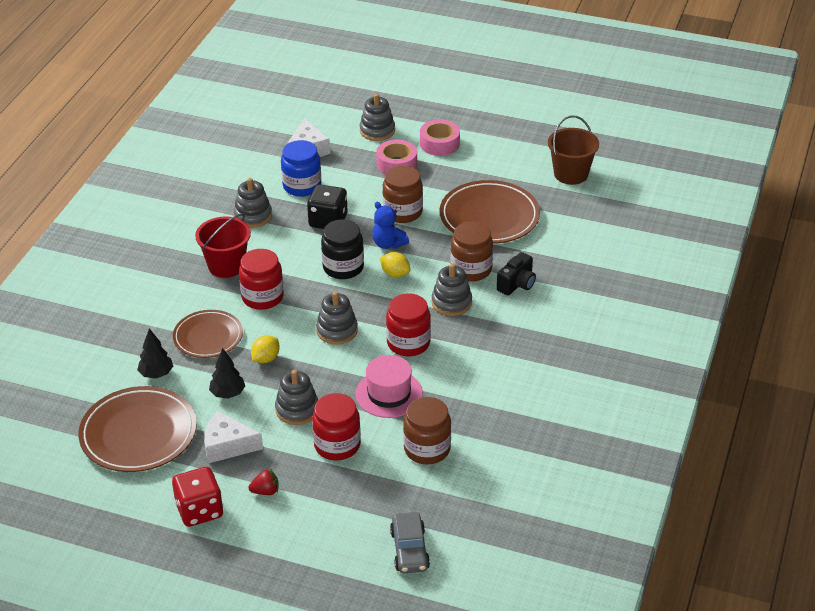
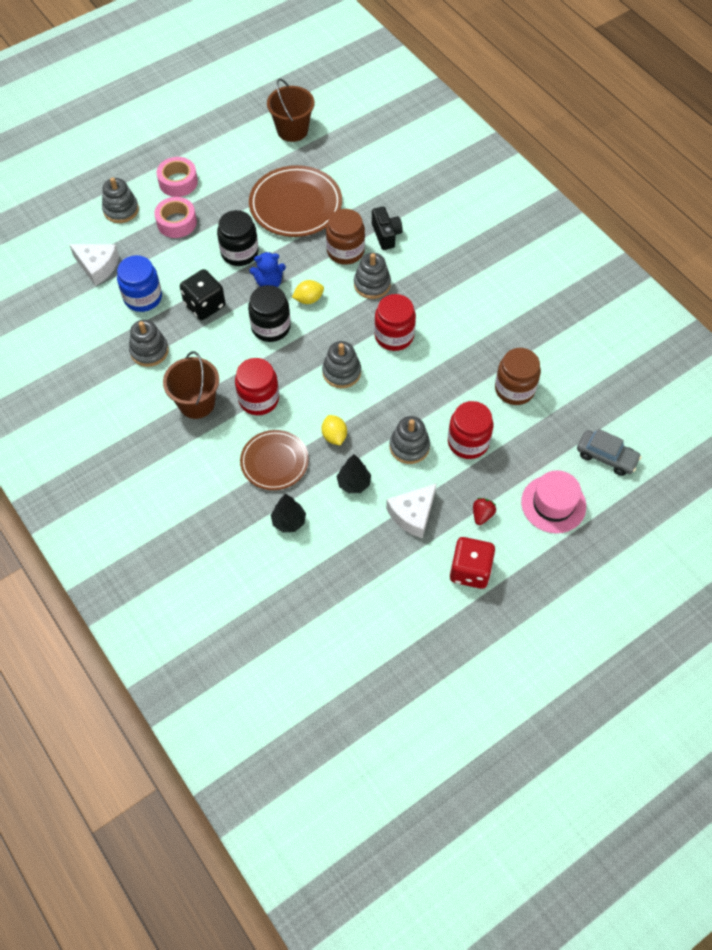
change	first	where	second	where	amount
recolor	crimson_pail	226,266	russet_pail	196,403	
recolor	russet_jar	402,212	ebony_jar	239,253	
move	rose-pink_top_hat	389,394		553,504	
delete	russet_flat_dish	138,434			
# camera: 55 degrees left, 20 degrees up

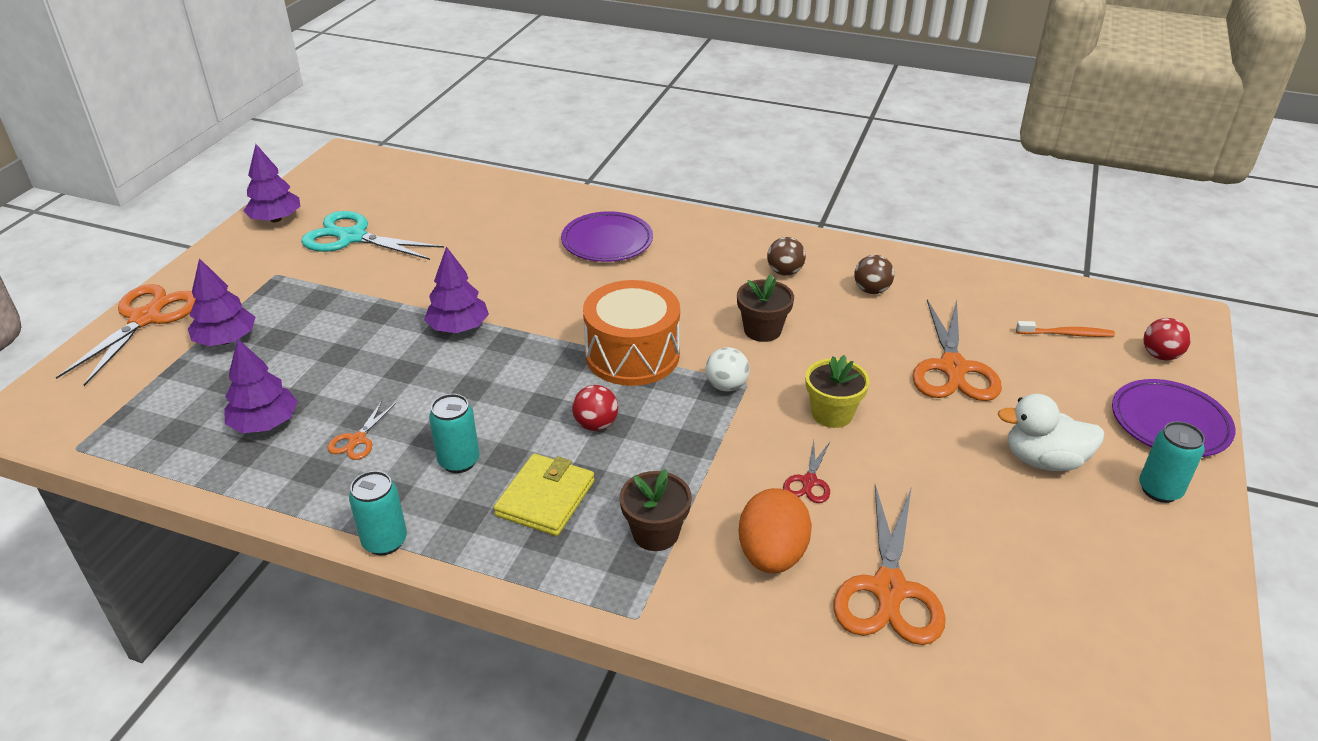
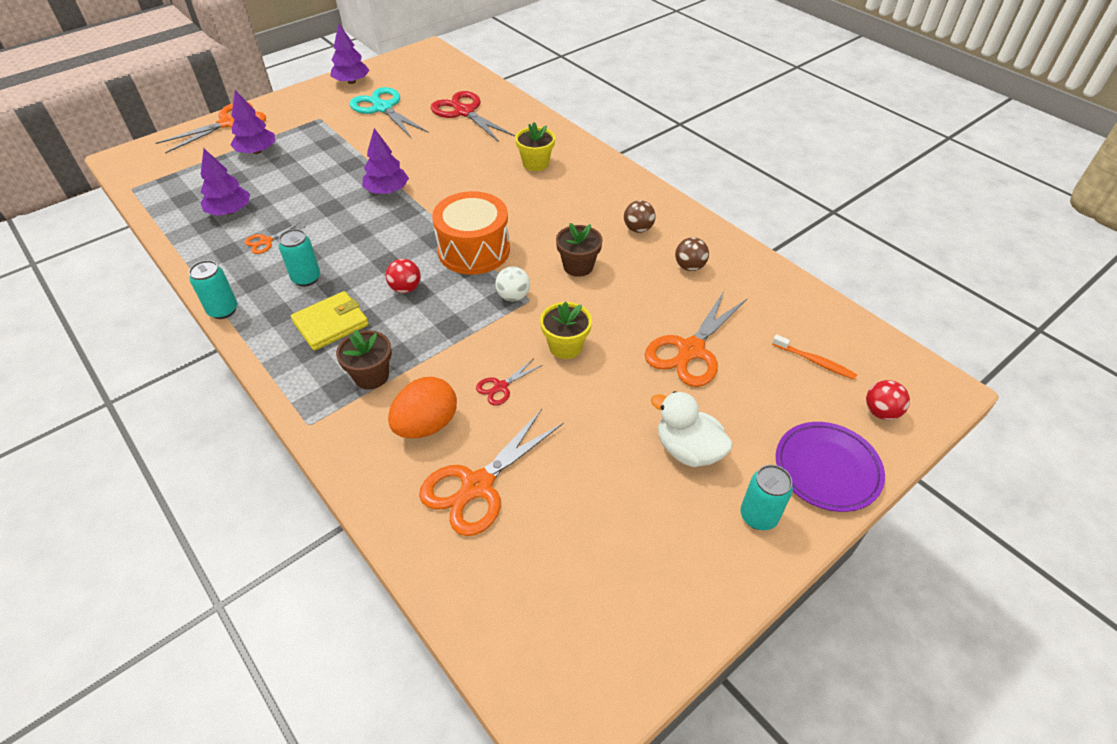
change	first	where	second	where	amount
insert			crimson_pair_of_scissors	464,112	
replace	violet_flat_dish	607,242	golden_potted_plant	535,163	
# camera: 30 degrees right, 10 degrees up

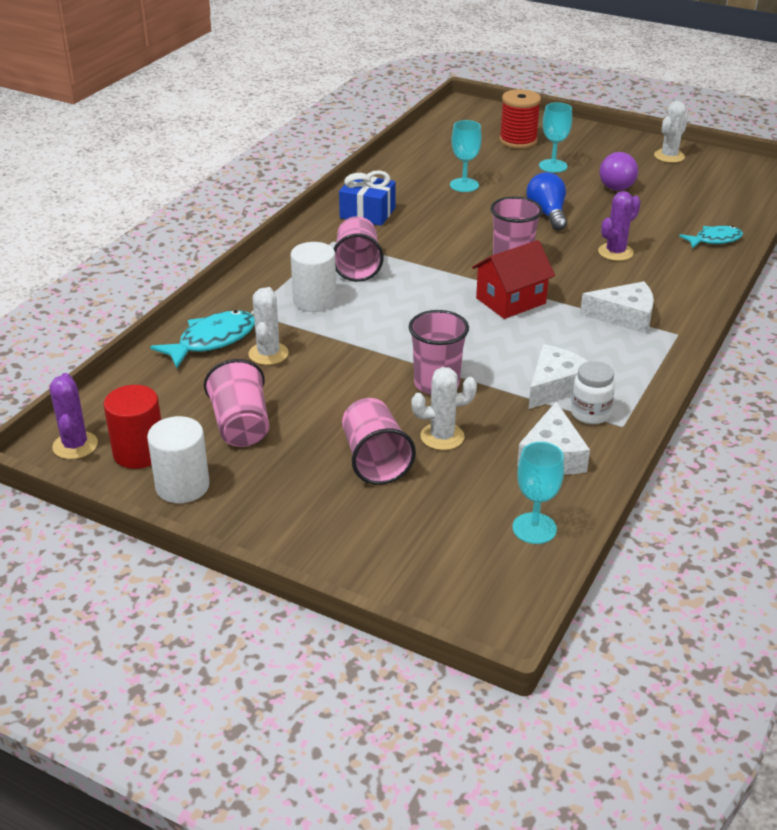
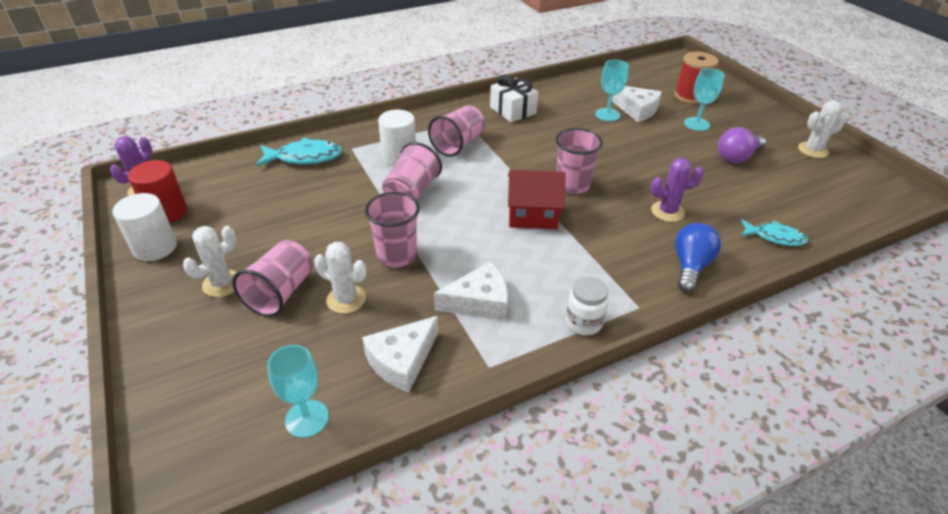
change	first	where	second	where	amount
move	white_cactus	268,354		222,283	
move	rose-pink_cup	241,426		412,192	
recolor	cobalt_present	367,213	white_present	512,110	
move	white_jar	590,414		583,323	
move	white_cheese_wedge	625,316		636,110	
move	cobalt_bulb	547,214		690,266	
# camera: 35 degrees right, 5 degrees up

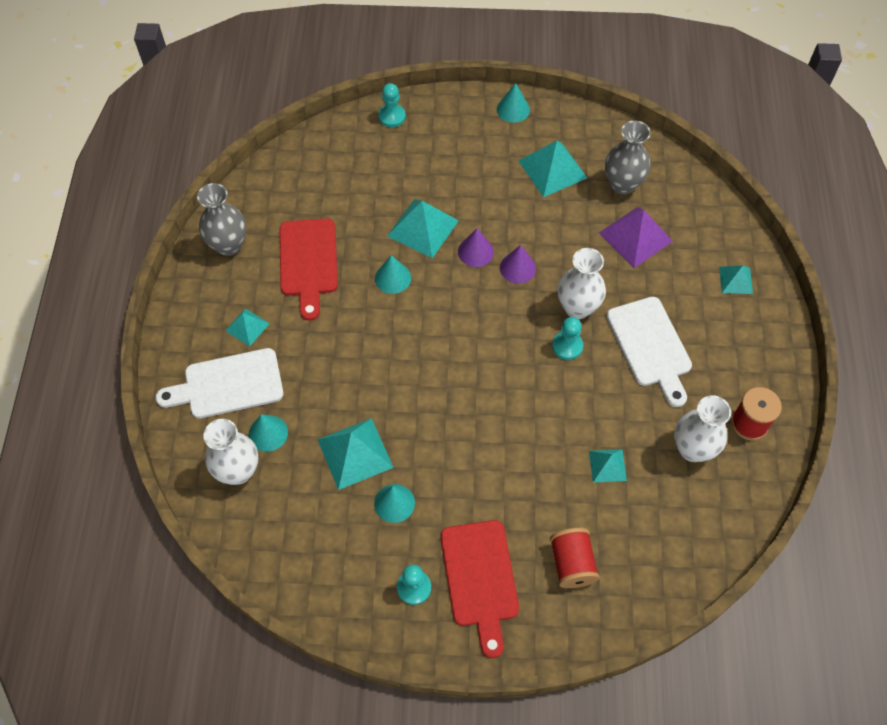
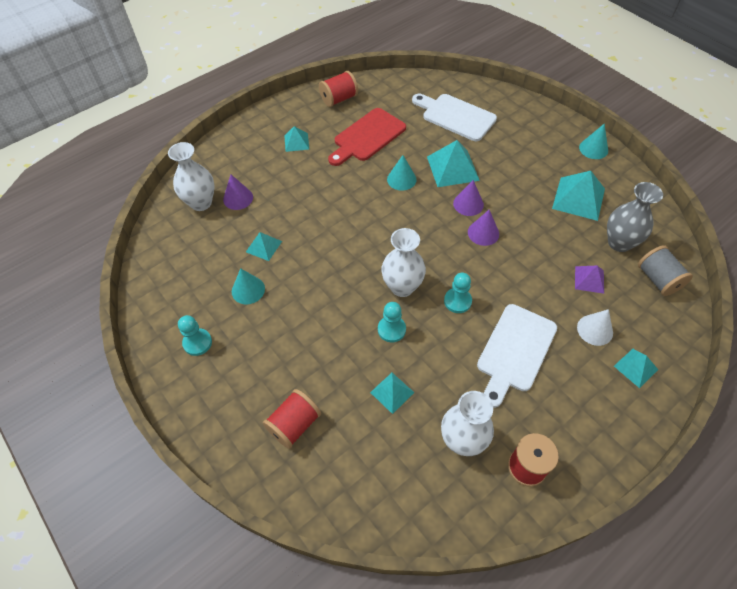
change	first	where	second	where	amount
recolor	teal_solid_cone	268,433	violet_solid_cone	238,198	
resize	teal_solid_pyramid	355,453		264,246	x0.57
replace	gray_vase	228,245	crimson_bobbin	339,99	
move	teal_chess_pawn	392,116		391,329	
move	white_vase	577,307		402,287	
move	white_cutting_board	228,385		455,116	
resize	violet_solid_pyramid	635,237		589,279	x0.57
insert			white_solid_cone	595,330	
insert			gray_bobbin	657,279	
delete	crimson_cutting_board	480,579			
# camera: 50 degrees right, 5 degrees down

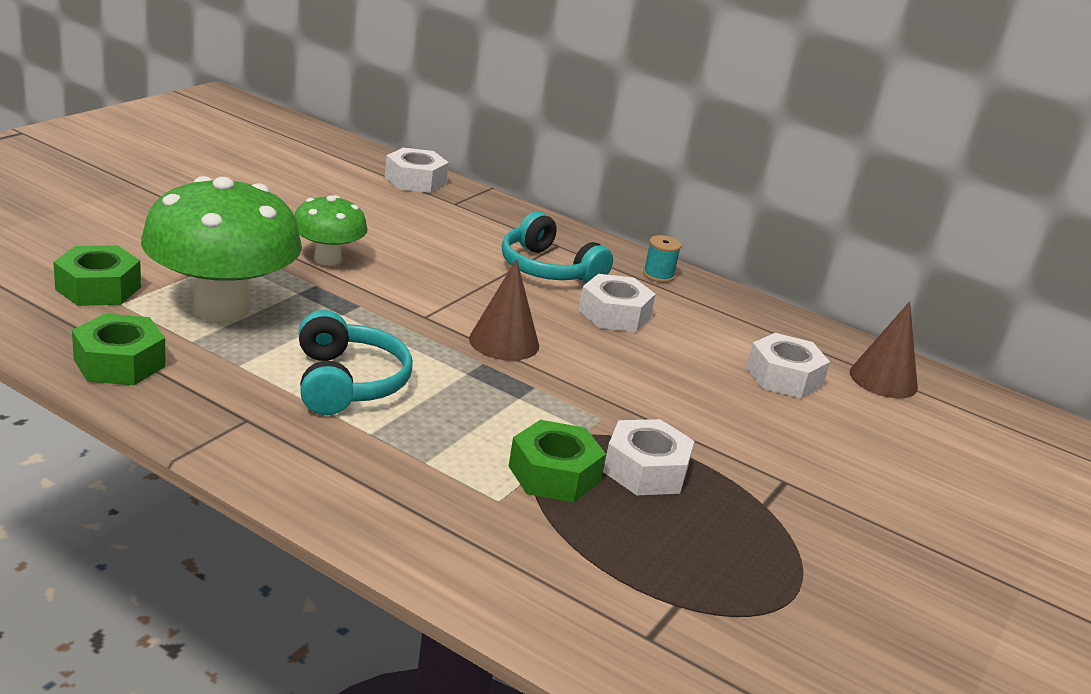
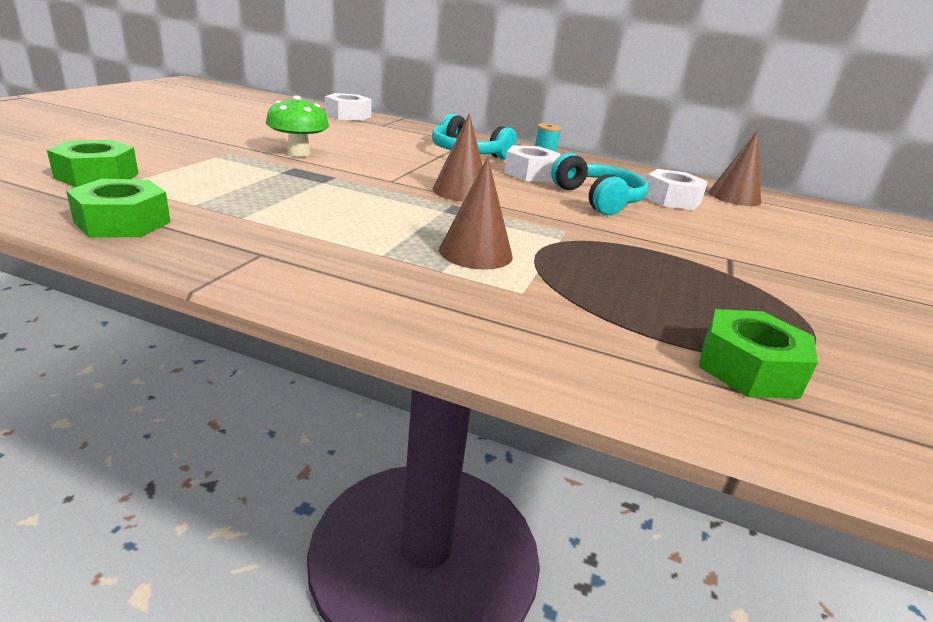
change	first	where	second	where	amount
insert			russet_solid_cone	475,253	
move	teal_headphones	348,382		598,199	
move	emerald_hexagon_nut	554,474		748,368	
delete	emerald_toadstool	221,308			
delete	white_hexagon_nut	645,470			
# camera: 10 degrees left, 0 degrees up

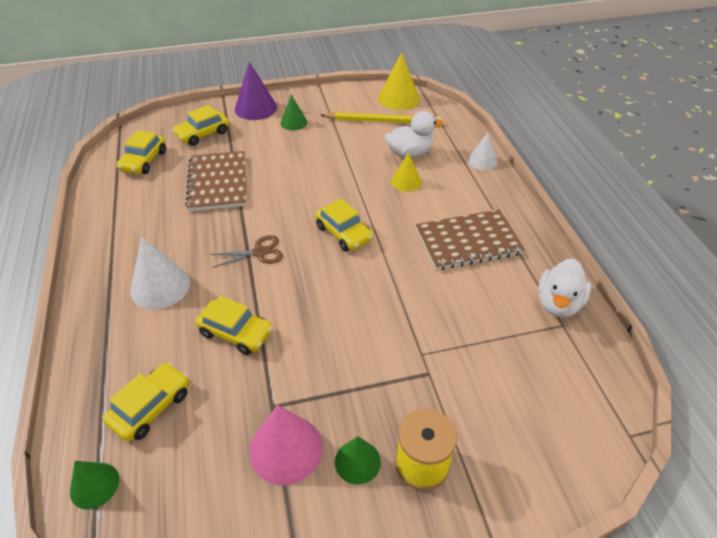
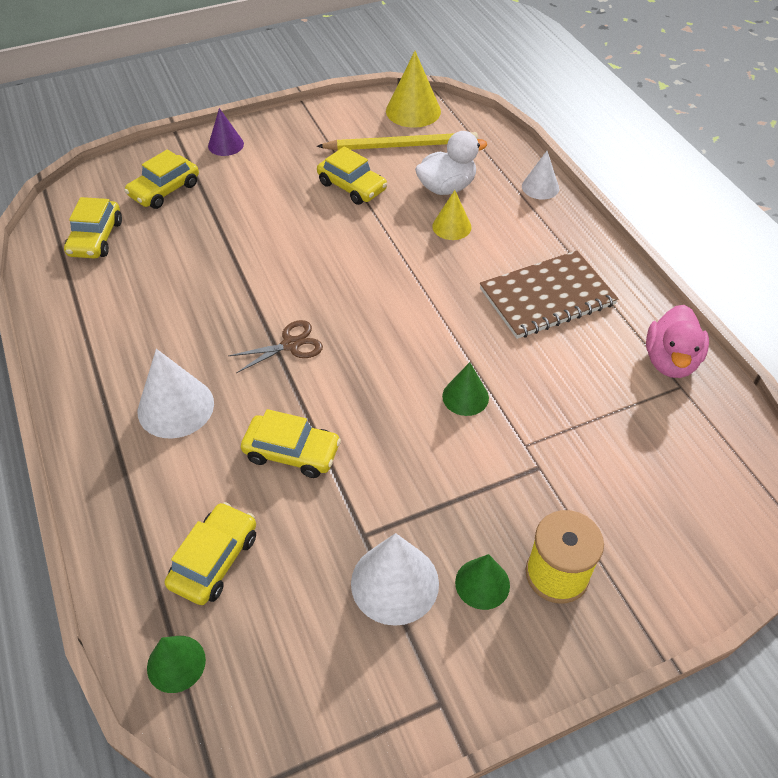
change	first	where	second	where	amount
resize	violet_solid_cone	256,108		226,145	x0.62
move	golden_toy_car	344,233		352,186	
recolor	rose-pink_solid_cone	286,449	white_solid_cone	394,583	
move	emerald_solid_cone	293,122		465,397	
recolor	white_toy_duck	558,304	rose-pink_toy_duck	670,361	
delete	russet_notepad	218,183			
# camera: 10 degrees left, 5 degrees up

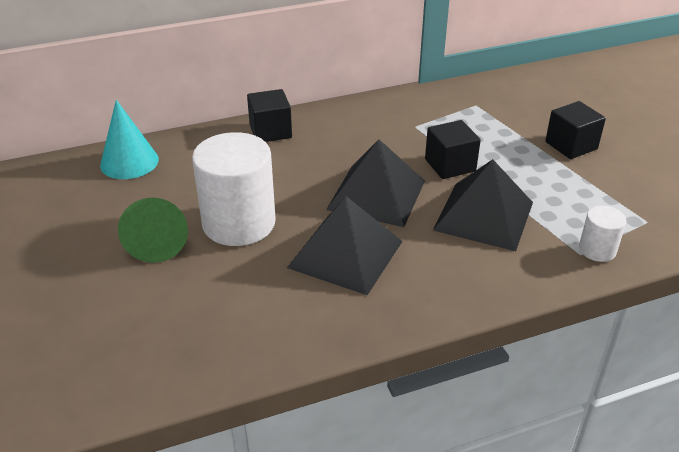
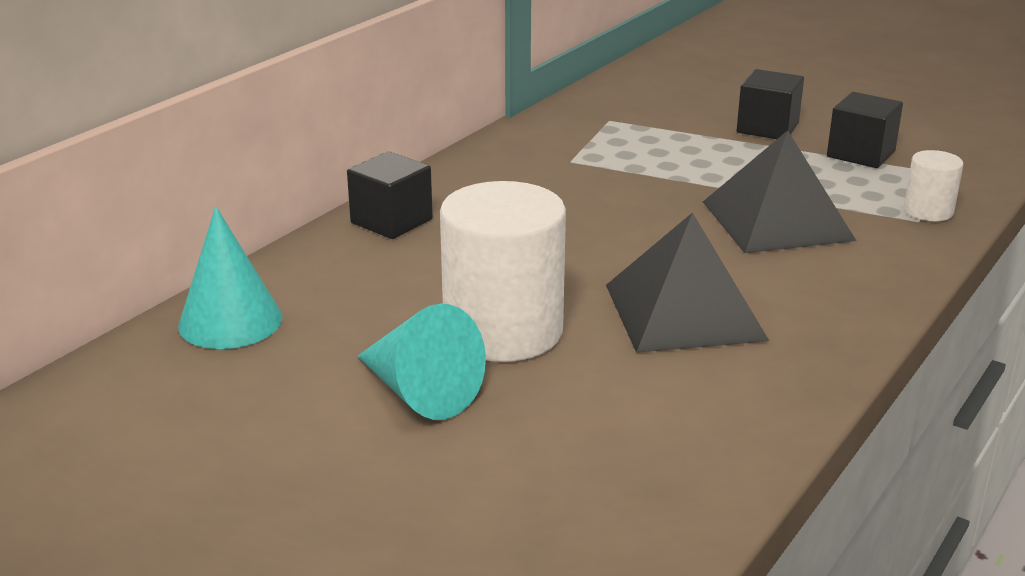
change	first	where	second	where	amount
recolor	emerald_solid_cone	157,241	teal_solid_cone	420,392	
move	ebony_cube	450,165		861,154	
delete	ebony_solid_pyramid	376,195			
# camera: 35 degrees left, 10 degrees down

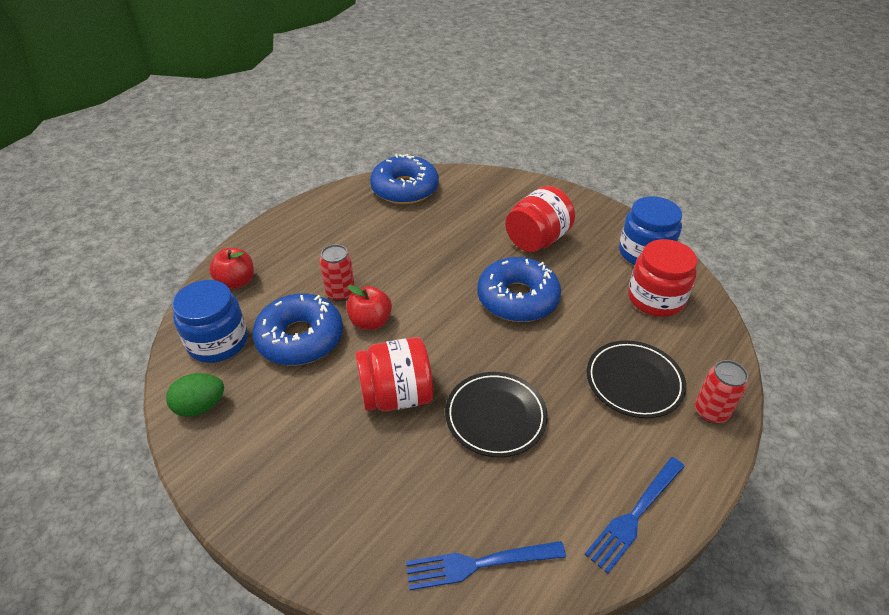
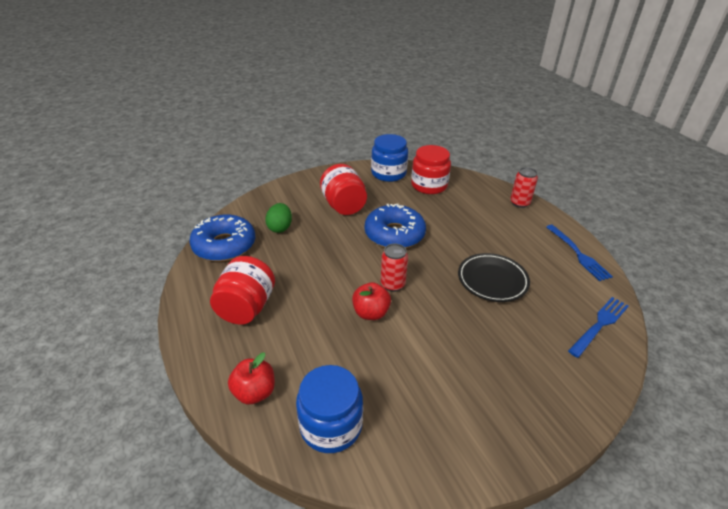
change	first	where	second	where	amount
move	crimson_jar	396,395		246,307	
move	emerald_egg	200,406		280,228	
move	crimson_can	340,293		392,284	
rotate	cobalt_table_fork	479,564		599,325	150 degrees counterclockwise
delete	cobalt_doughnut	300,338			
delete	ebony_flat_dish	634,382			
# camera: 65 degrees left, 5 degrees down

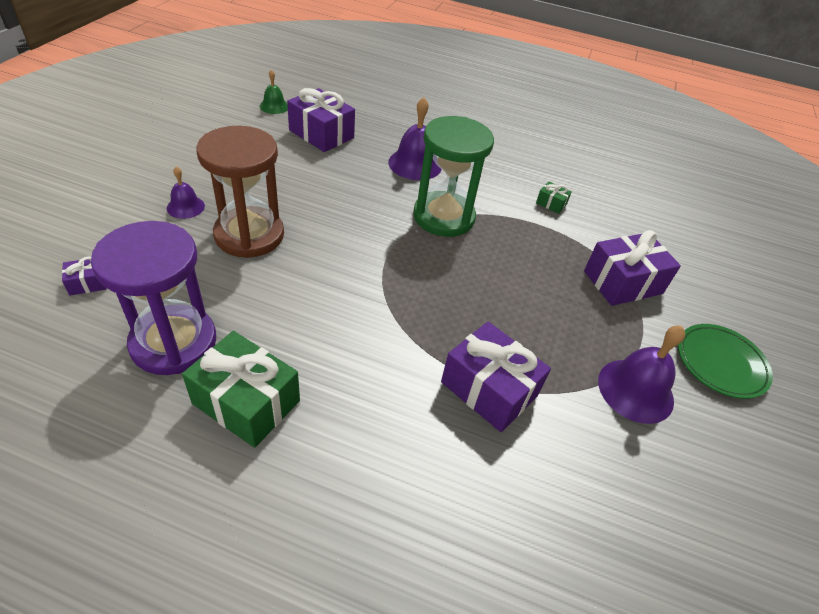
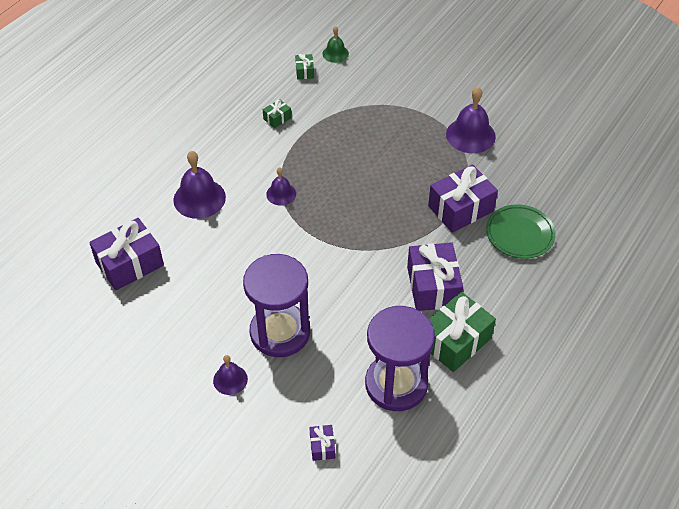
change	first	where	second	where	amount
recolor	russet_sandglass	249,235	violet_sandglass	280,332	
replace	emerald_sandglass	443,217	violet_hand_bell	281,194	
insert			emerald_present	304,71	
move	emerald_hand_bell	274,106		335,53	
move	violet_present	623,282		433,286	
move	emerald_flat_dish	720,363		519,234	
# camera: 70 degrees left, 5 degrees up

